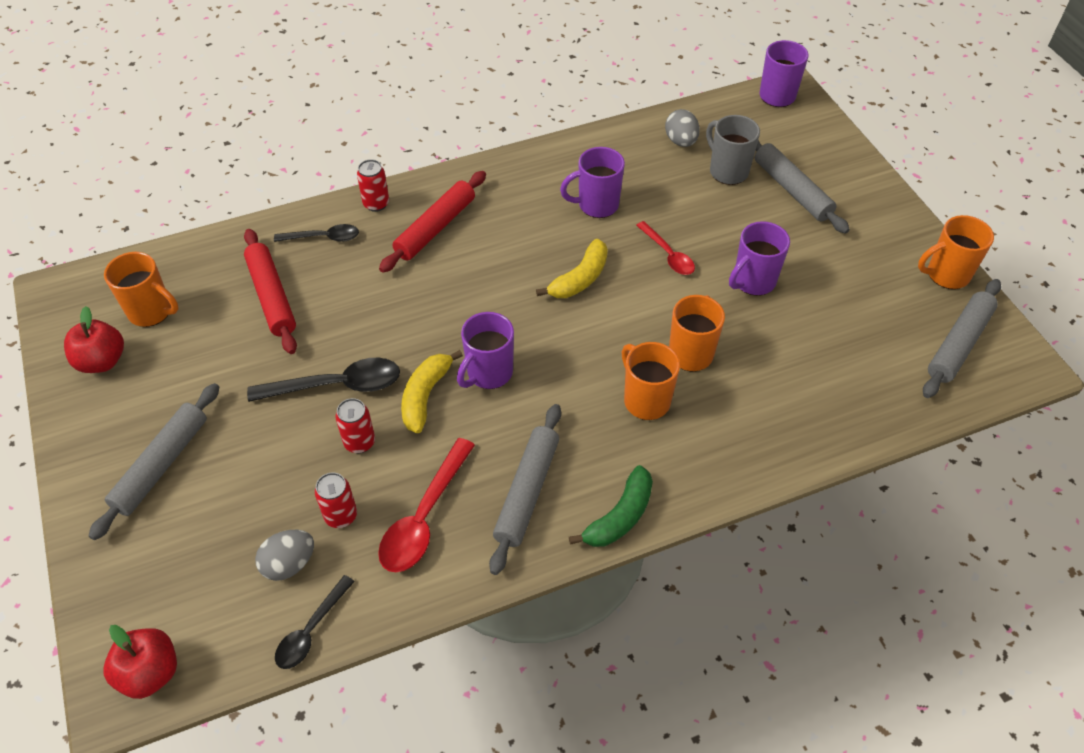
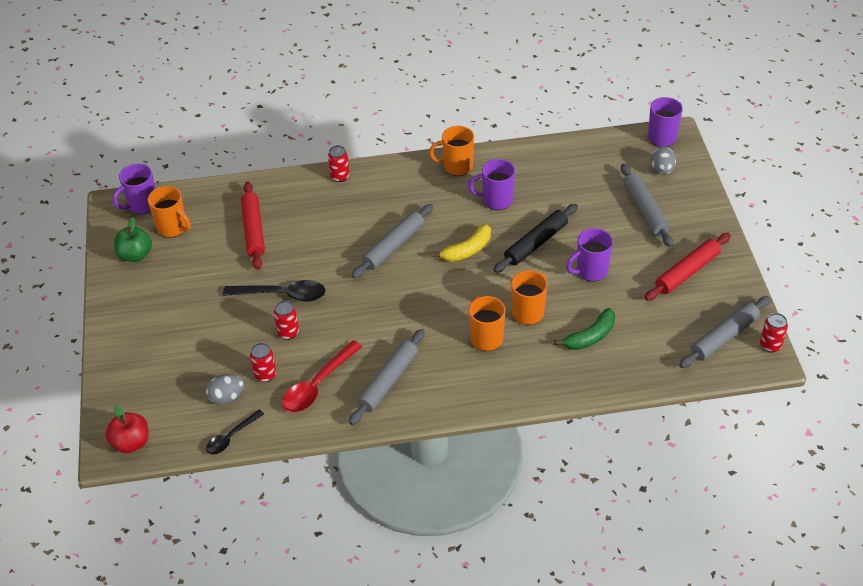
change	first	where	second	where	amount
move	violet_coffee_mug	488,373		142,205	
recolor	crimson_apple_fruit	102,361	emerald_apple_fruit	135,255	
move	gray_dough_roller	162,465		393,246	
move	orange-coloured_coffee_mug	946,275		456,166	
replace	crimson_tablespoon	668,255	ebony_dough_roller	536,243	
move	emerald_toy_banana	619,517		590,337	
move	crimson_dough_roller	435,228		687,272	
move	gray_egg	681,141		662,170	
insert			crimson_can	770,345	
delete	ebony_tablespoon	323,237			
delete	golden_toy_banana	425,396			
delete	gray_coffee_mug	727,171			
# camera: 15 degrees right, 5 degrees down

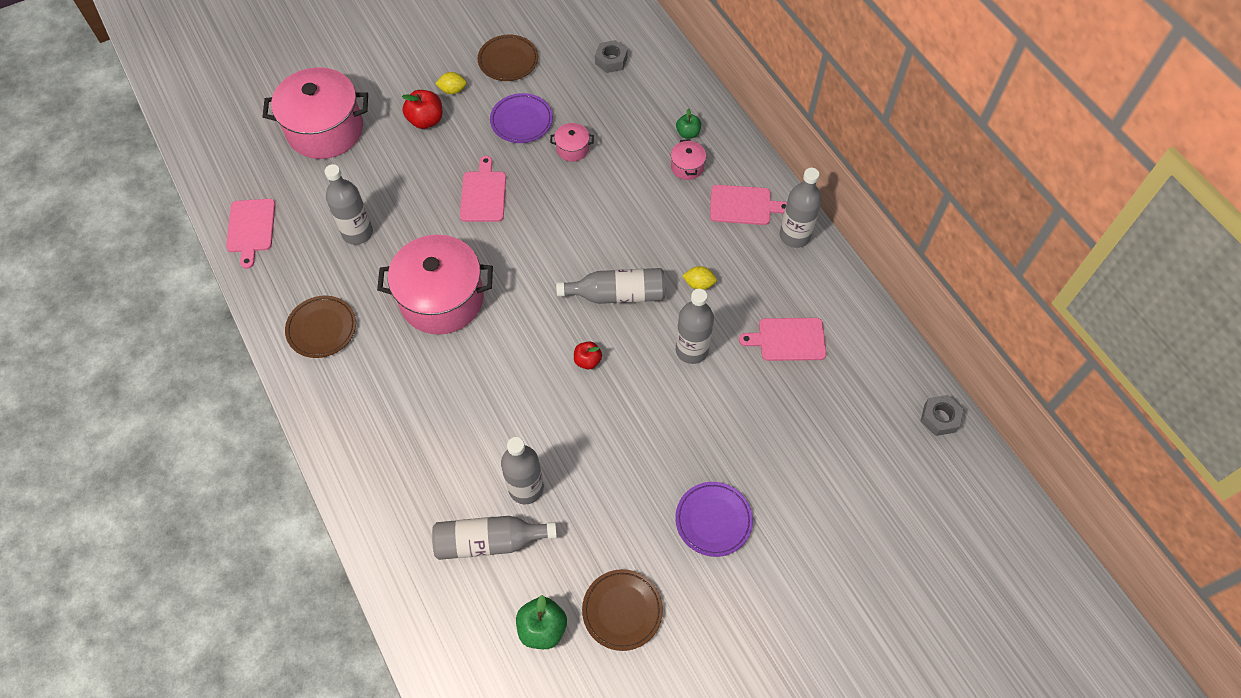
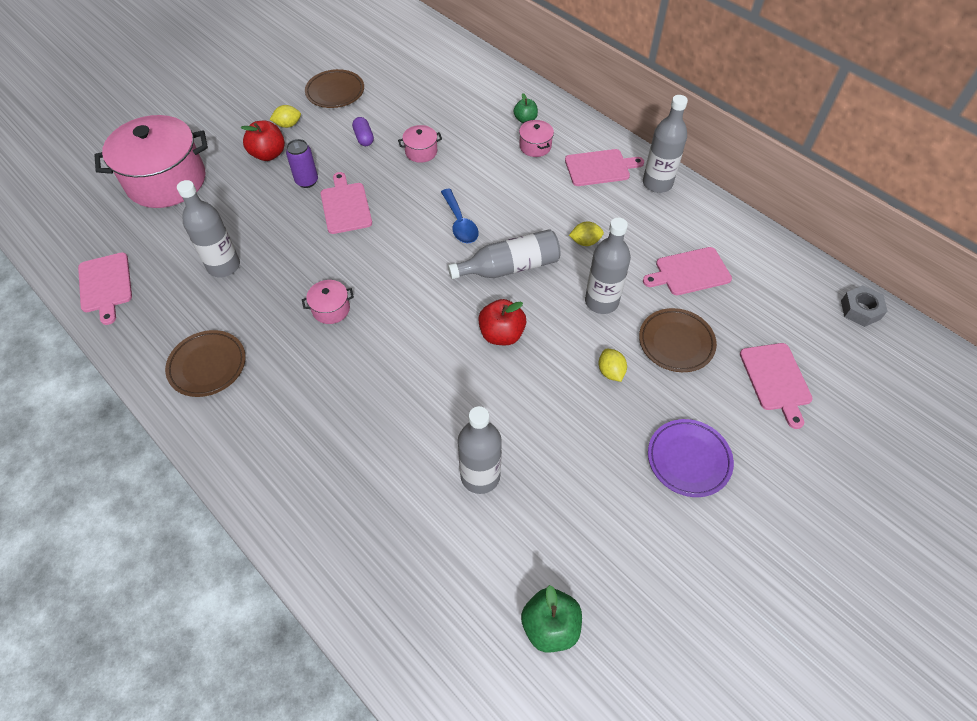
change	first	where	second	where	amount
insert			violet_can	307,181	
resize	rose-pink_pot	441,299		331,309	x0.42
replace	violet_flat_dish	521,121	violet_pill	364,138	
insert			cobalt_tablespoon	460,223	
resize	crimson_apple_fruit	587,361		501,334	x1.56
insert			golden_toy_lemon	610,372	
move	russet_flat_dish	622,610		676,342	
insert			rose-pink_cutting_board	776,379	
delete	gray_drink_bottle	489,541			
delete	gray_hexagon_nut	611,60			
# camera: 15 degrees left, 5 degrees down

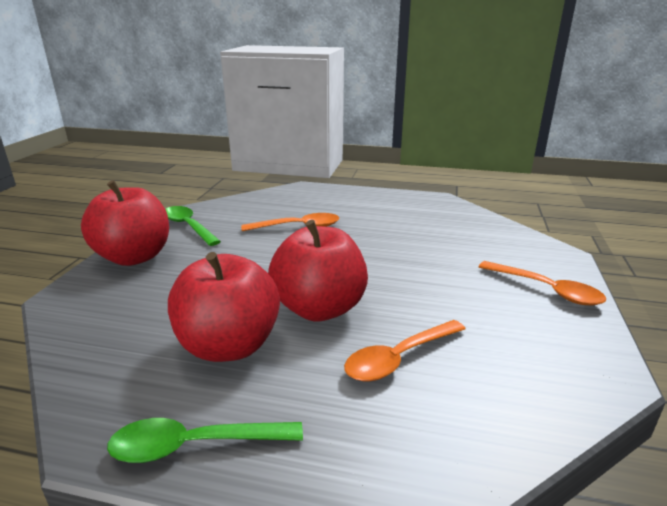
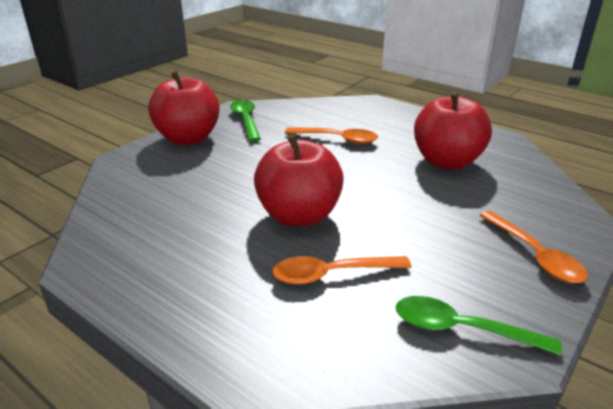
change	first	where	second	where	amount
move	emerald_tablespoon	195,445		461,329	
move	crimson_apple_fruit	229,346		447,161	
# camera: 25 degrees right, 5 degrees up

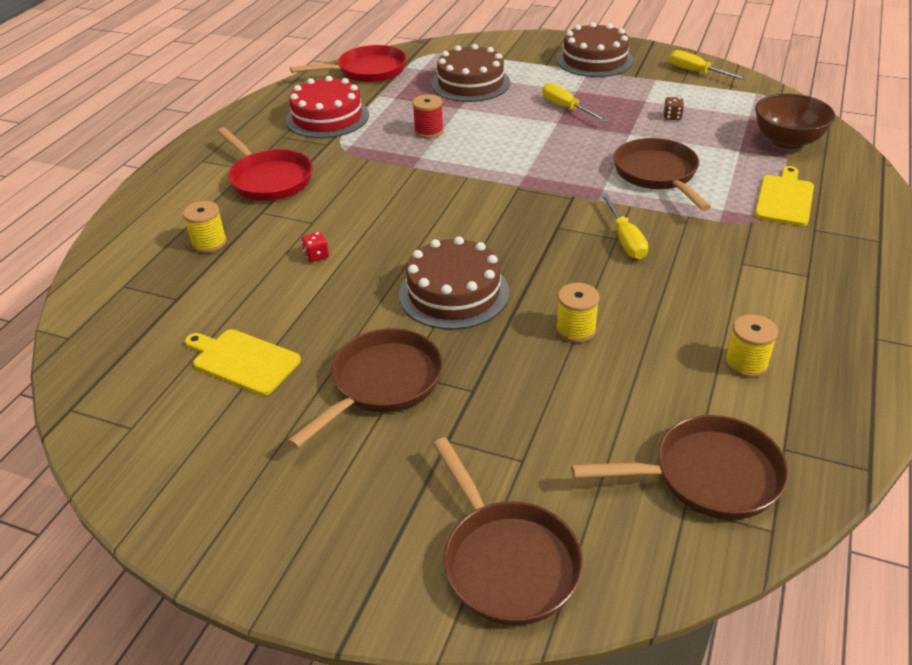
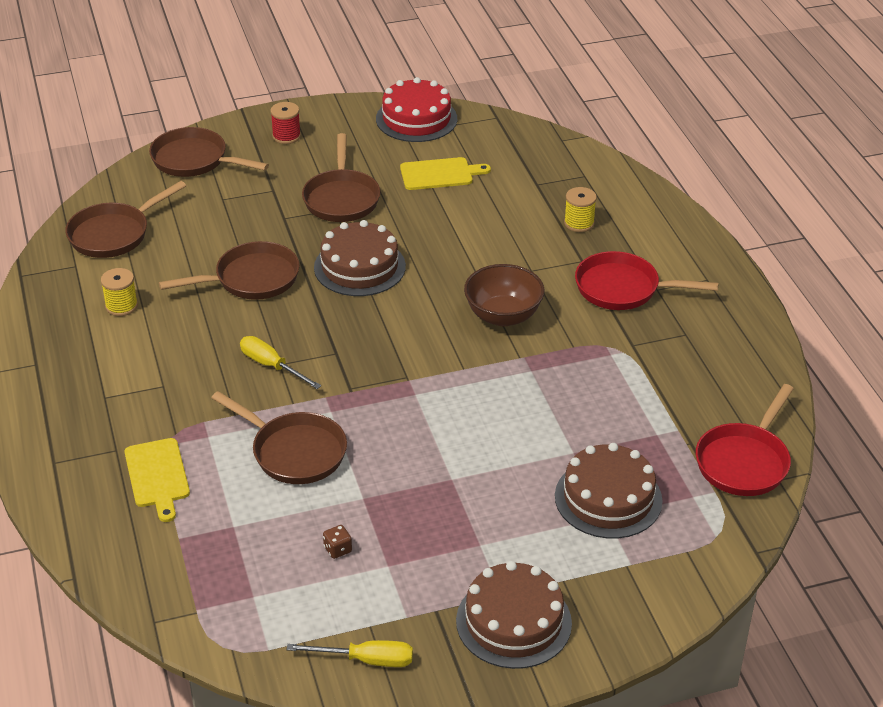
change	first	where	second	where	amount
replace	golden_bobbin	575,330	russet_frying_pan	251,279	
move	crimson_bobbin	429,131		286,136	
move	crimson_cake	327,117		416,119	
move	russet_serving_bowl	787,141		503,316	
delete	crimson_dice	316,256			
delete	golden_screwdriver	566,108			
# camera: 140 degrees right, 0 degrees up

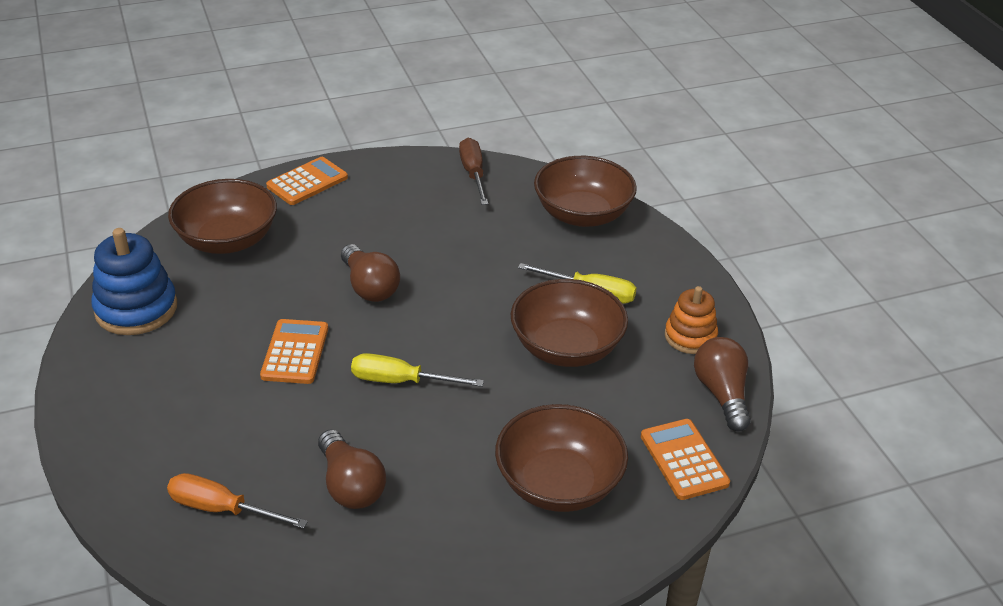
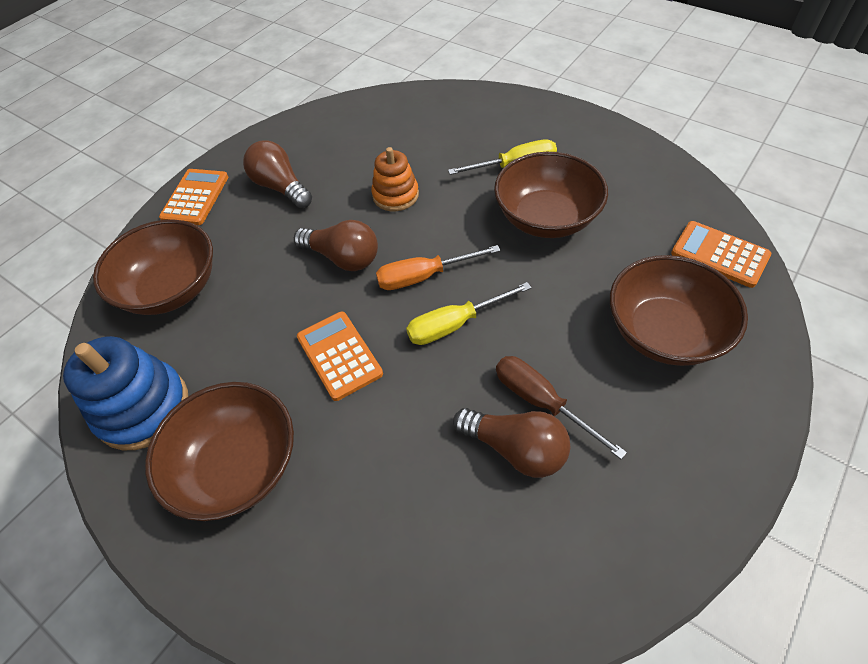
change	first	where	second	where	amount
move	russet_serving_bowl	582,214		237,466	
move	russet_bulb	722,394		281,187	
move	orange-coloured_stacking_rings	690,337		395,195	
move	orange-coloured_screwdriver	222,509		424,276	
move	russet_screwdriver	473,174		541,402	
# camera: 30 degrees left, 15 degrees up

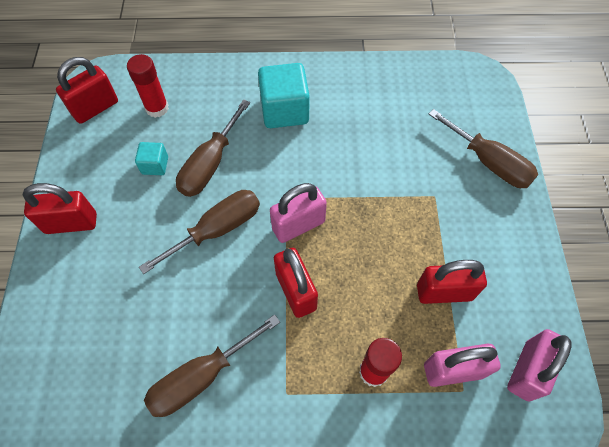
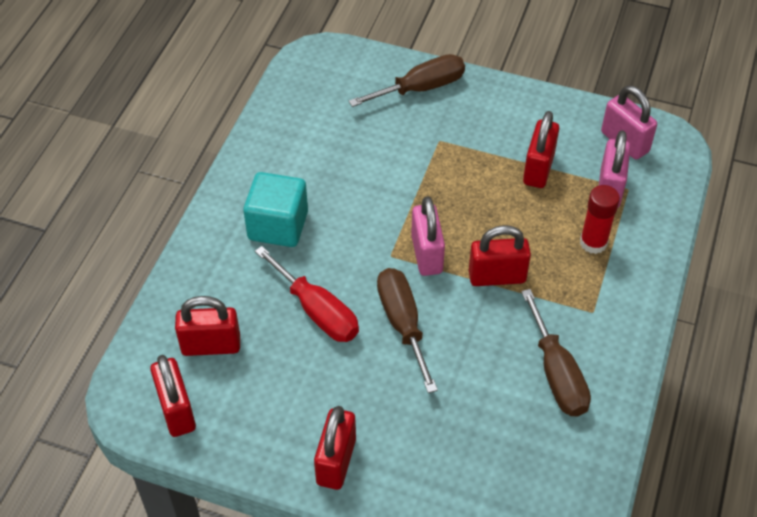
change	first	where	second	where	amount
replace	crimson_glue	157,108	crimson_small_lock	211,345	
recolor	russet_screwdriver	210,164	crimson_screwdriver	317,311	
delete	teal_cube	155,165			
# camera: 70 degrees left, 10 degrees down

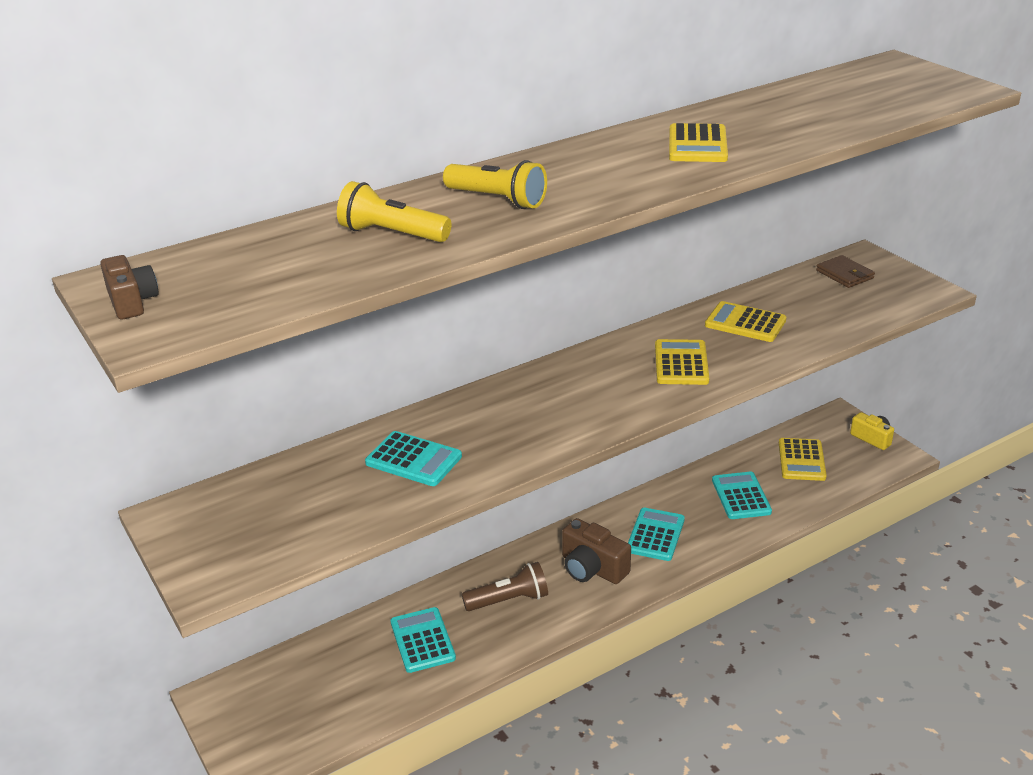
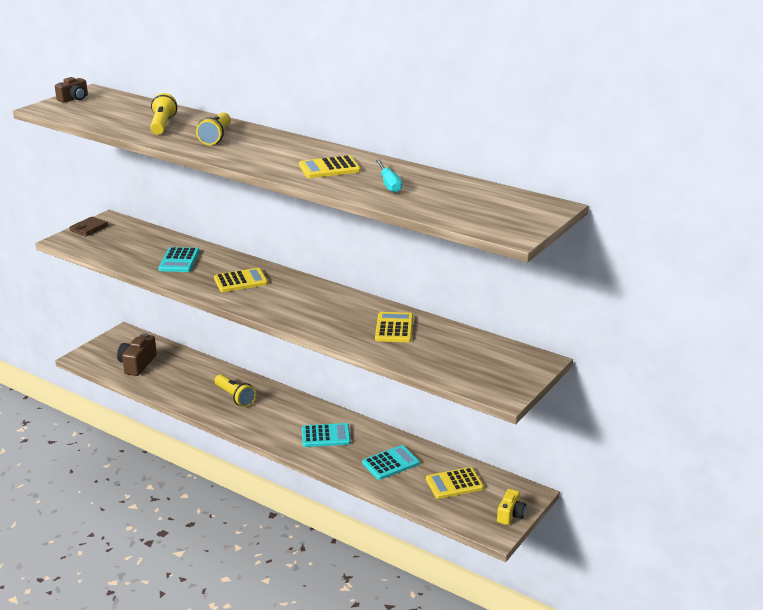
change	first	where	second	where	amount
move	russet_wallet	844,274		89,228	
move	russet_camera	592,568		137,364	
move	golden_adding_machine	681,363		240,281	
recolor	russet_torch	509,600	golden_torch	235,397	
insert			teal_screwdriver	389,184	
delete	teal_adding_machine	422,640			
# camera: 65 degrees right, 5 degrees down

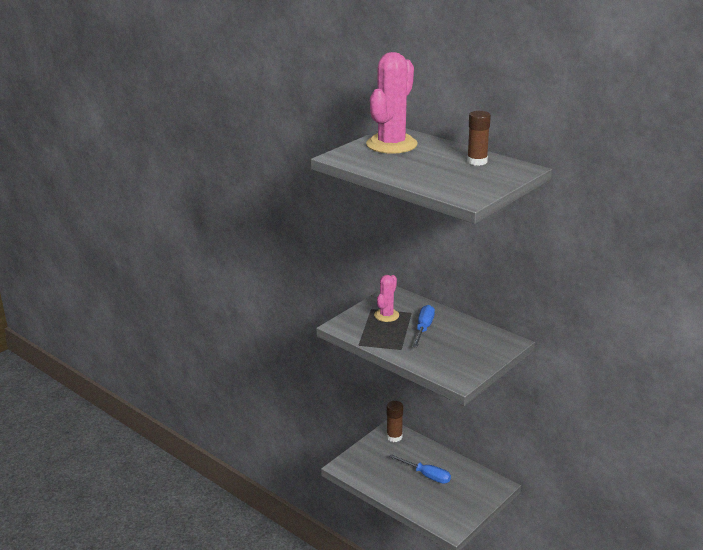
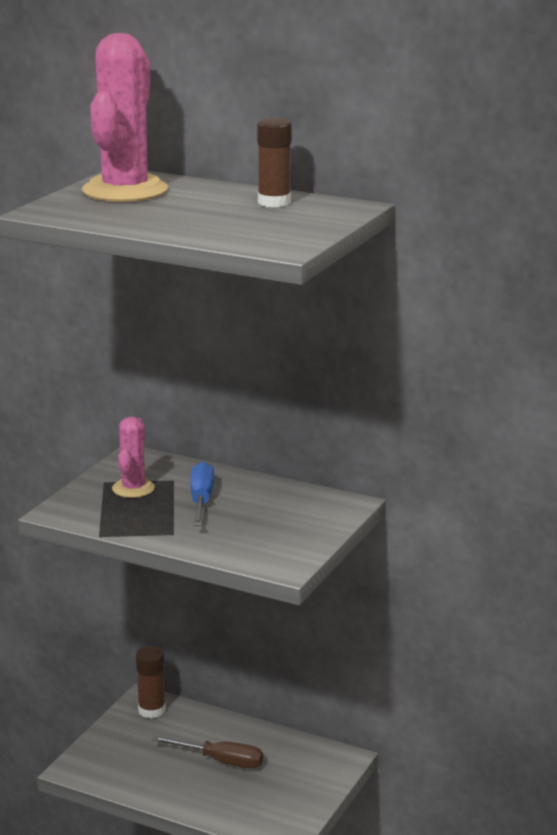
change	first	where	second	where	amount
recolor	cobalt_screwdriver	426,475	russet_screwdriver	221,761	
# camera: 15 degrees left, 5 degrees down

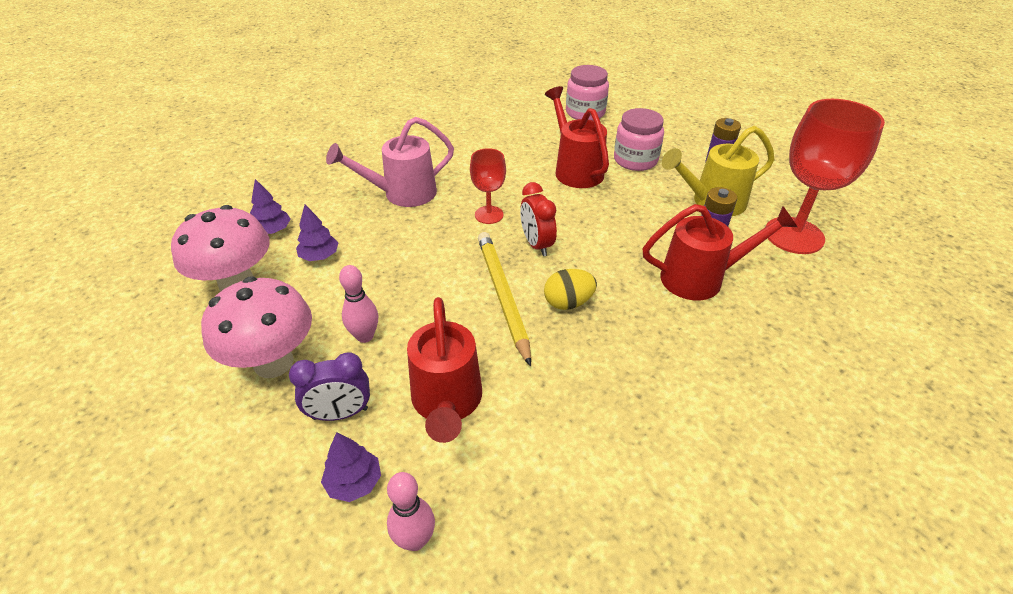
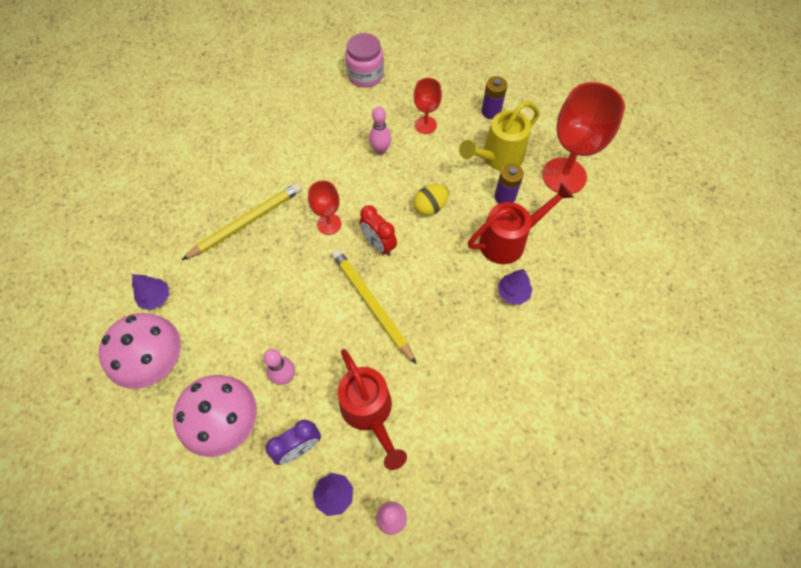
change	first	where	second	where	amount
replace	rose-pink_watering_can	402,194	golden_wooden_pencil	246,222	
replace	crimson_watering_can	575,169	rose-pink_skittle	380,150	
replace	rose-pink_jar	635,160	crimson_wine_glass	425,125	
move	golden_egg	568,303		430,207	
move	violet_tree	319,256		513,293	
# camera: 20 degrees left, 20 degrees up

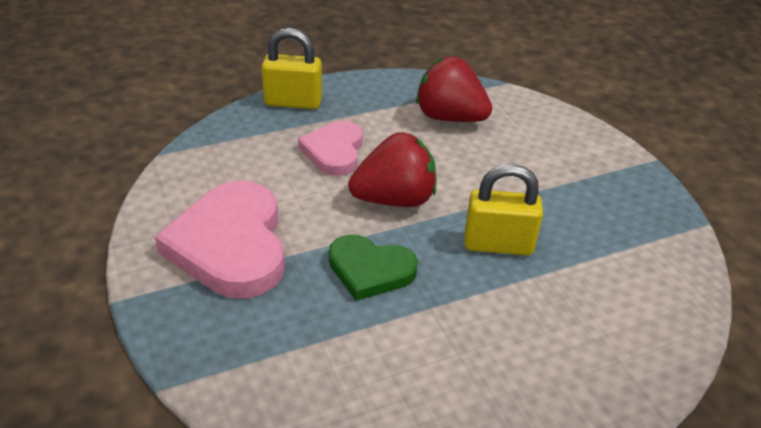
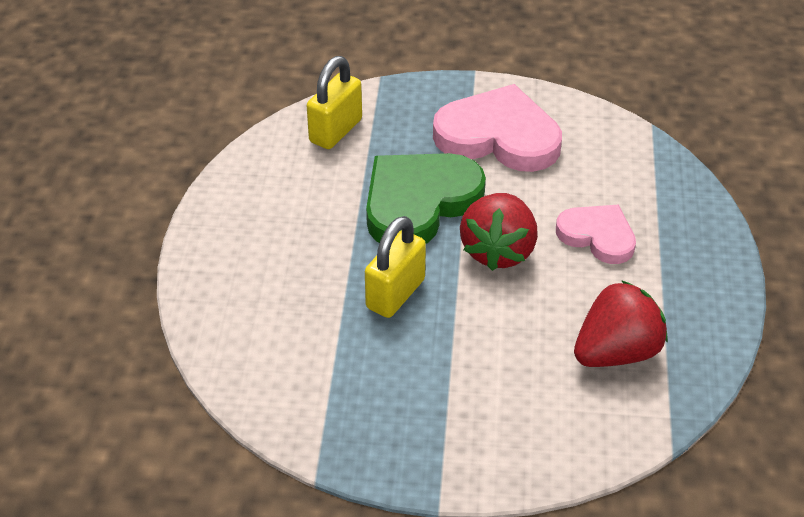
change	first	where	second	where	amount
move	golden_small_lock	293,102		335,131	
resize	emerald_heart	370,270		419,202	x1.67
# camera: 120 degrees right, 5 degrees up

